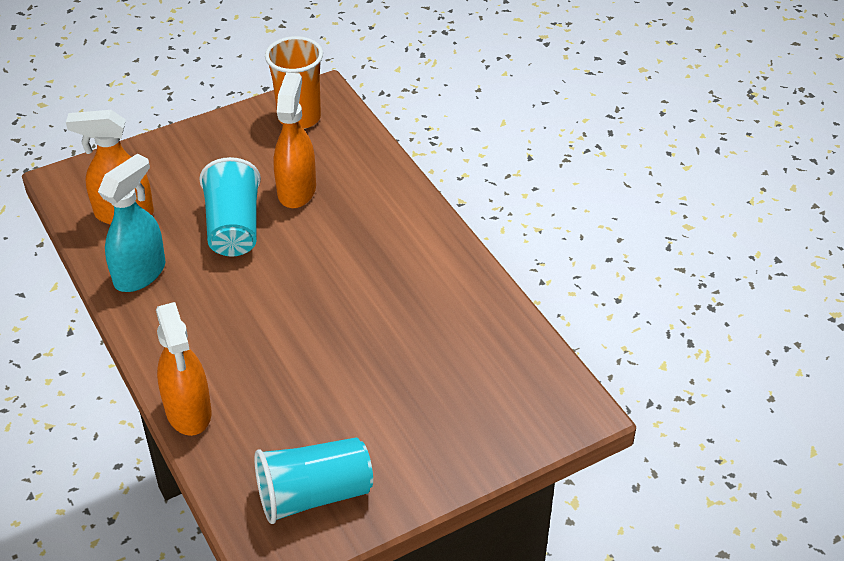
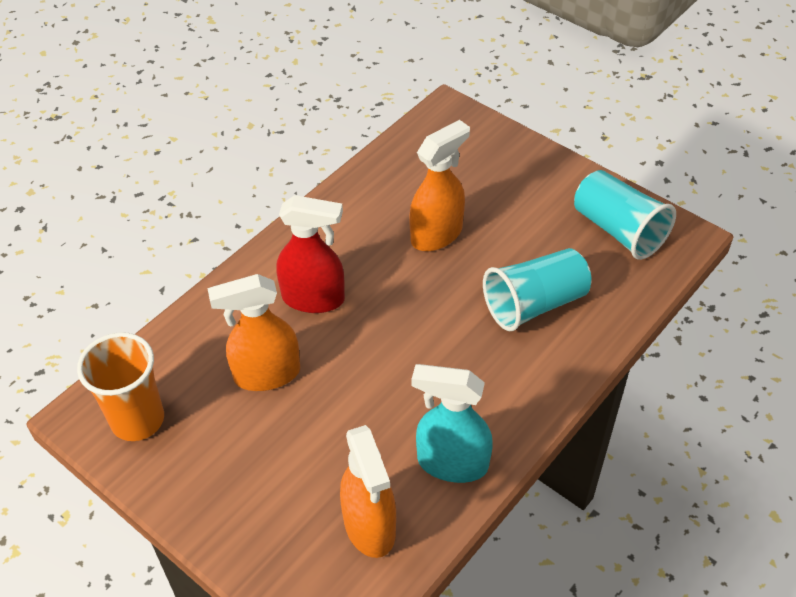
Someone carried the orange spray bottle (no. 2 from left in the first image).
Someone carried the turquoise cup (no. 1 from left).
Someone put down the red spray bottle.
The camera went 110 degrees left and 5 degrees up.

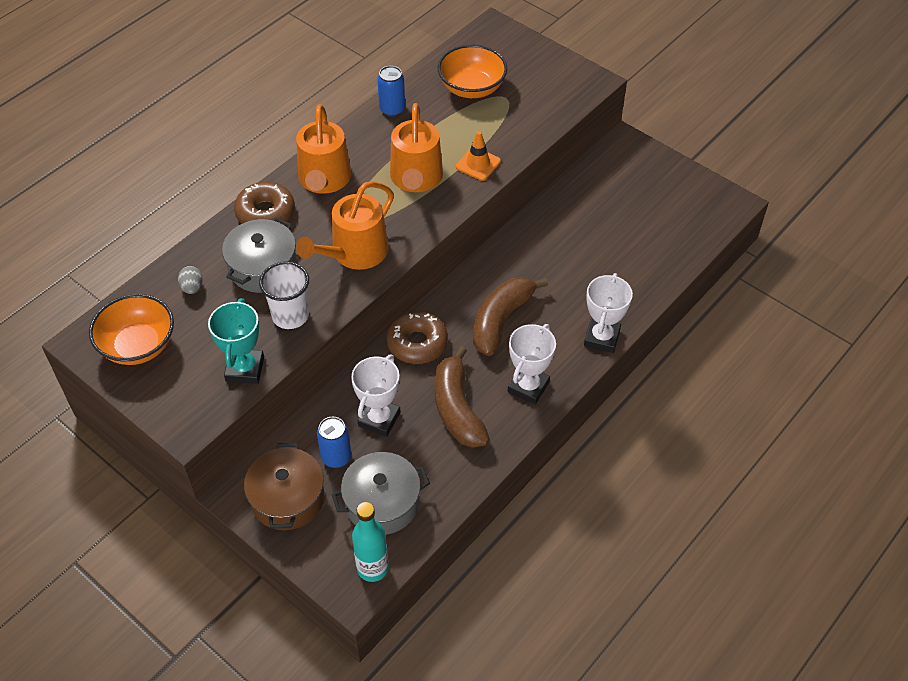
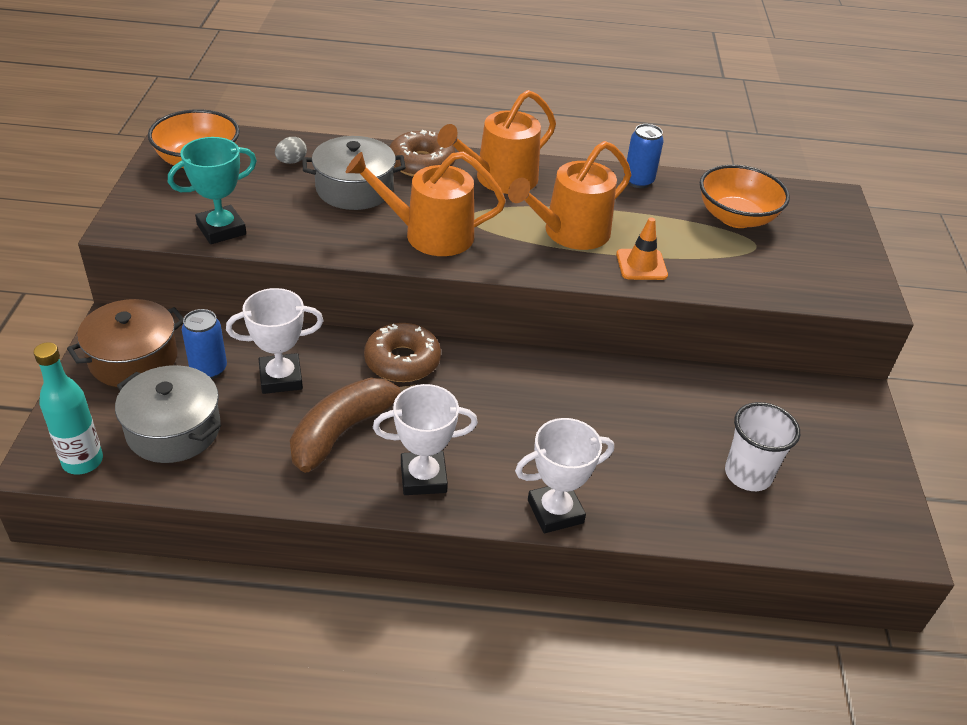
Someone carried the white cup.
Someone took away the brown banana (no. 2 from left).
The camera went 50 degrees right and 10 degrees down.

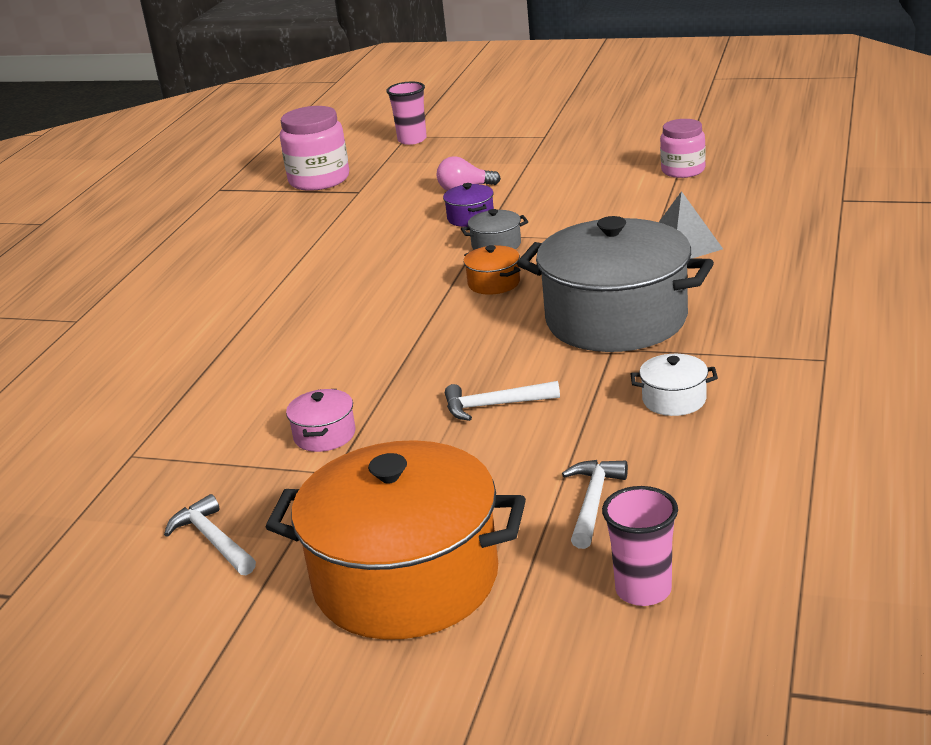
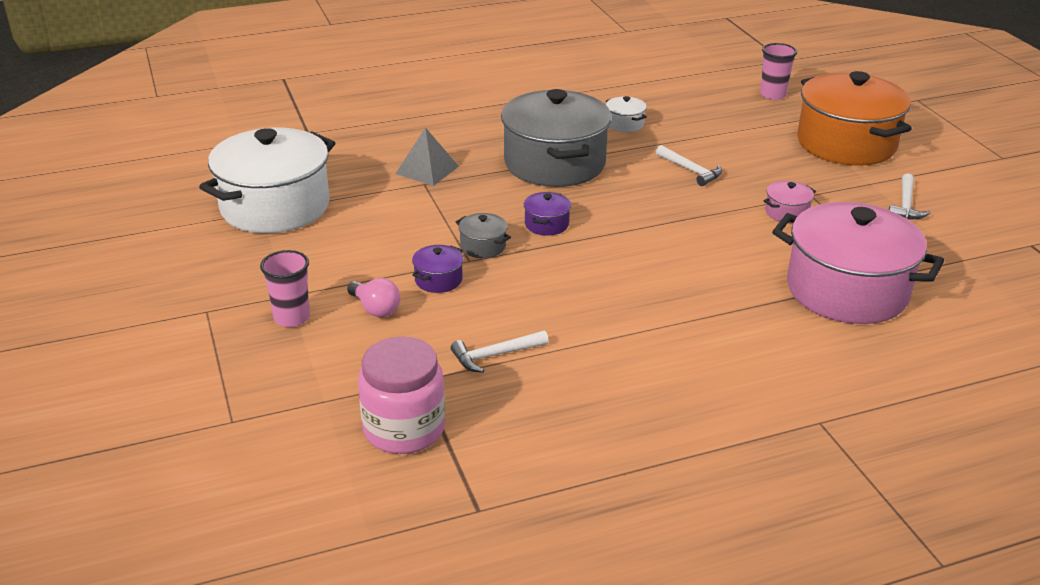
Someone carried the pink cup (no. 1 from left).
Someone repainted the orange pot (no. 2 from left), which became the purple pot (no. 2 from left).
Someone carried the white hammer (no. 3 from left in the first image).
Someone swapped the pink jar (no. 2 from left) for the white pot (no. 1 from left).
Someone put down the pink pot (no. 2 from left).
The camera went 130 degrees left and 5 degrees up.

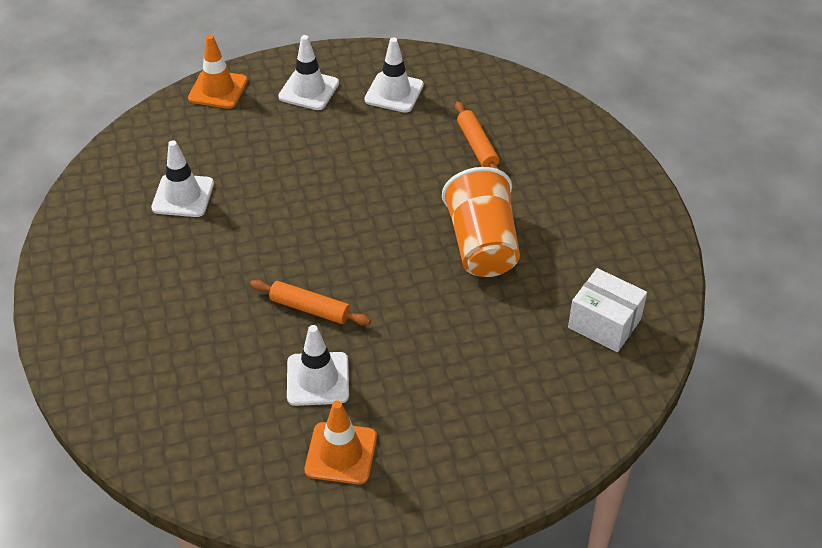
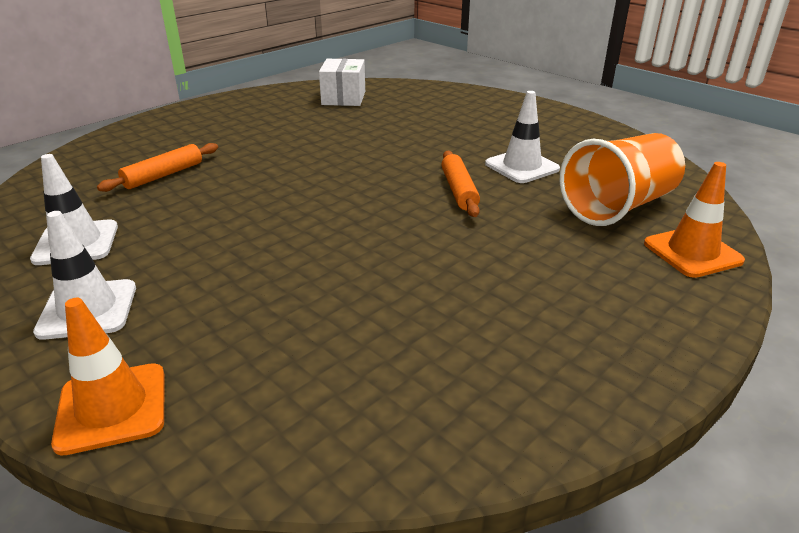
Someone took away the white traffic cone (no. 1 from left).
Someone carried the orange traffic cone (no. 2 from left).
Someone carried the orange cup.
The camera went 120 degrees left and 15 degrees down.

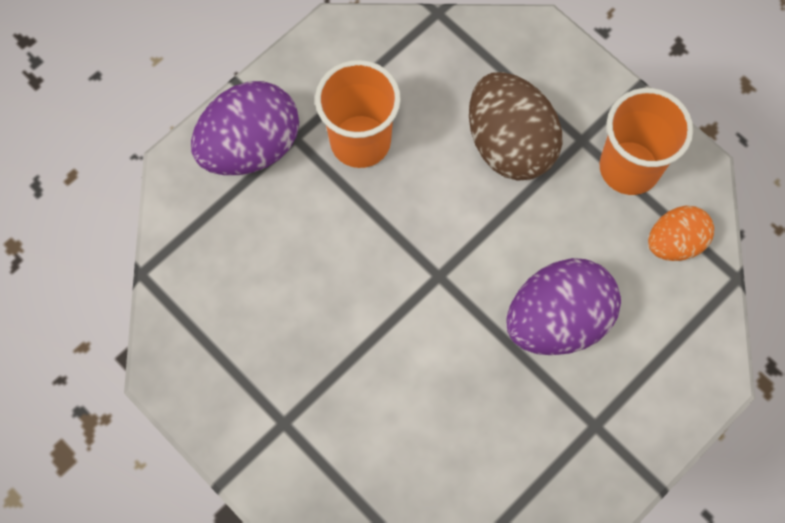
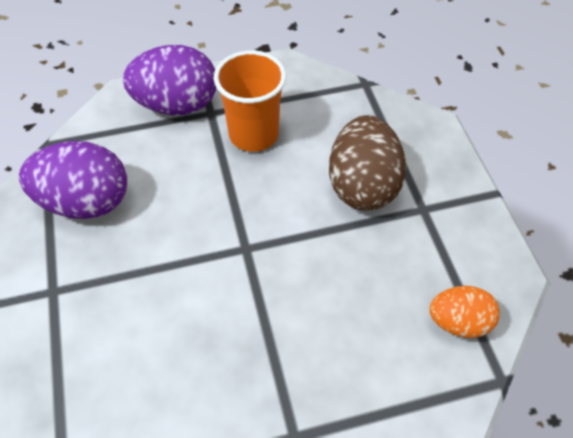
Someone carried the purple egg (no. 2 from left in the first image).
Someone took away the orange cup (no. 2 from left).
The camera went 30 degrees right and 15 degrees down.

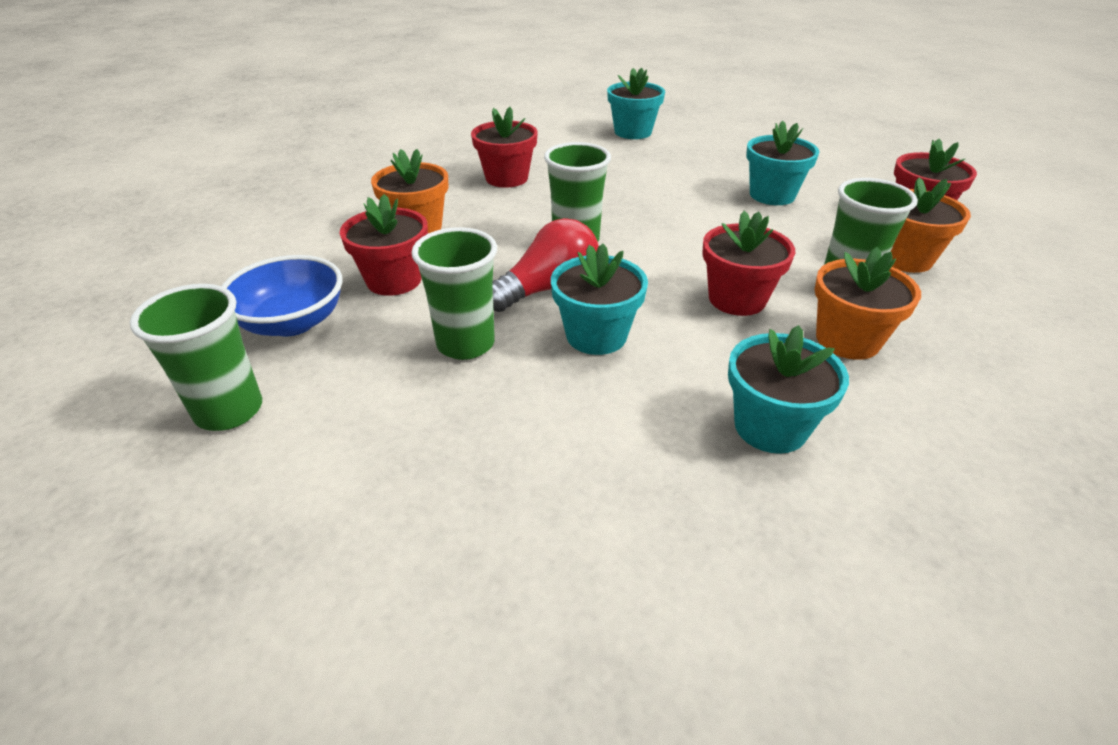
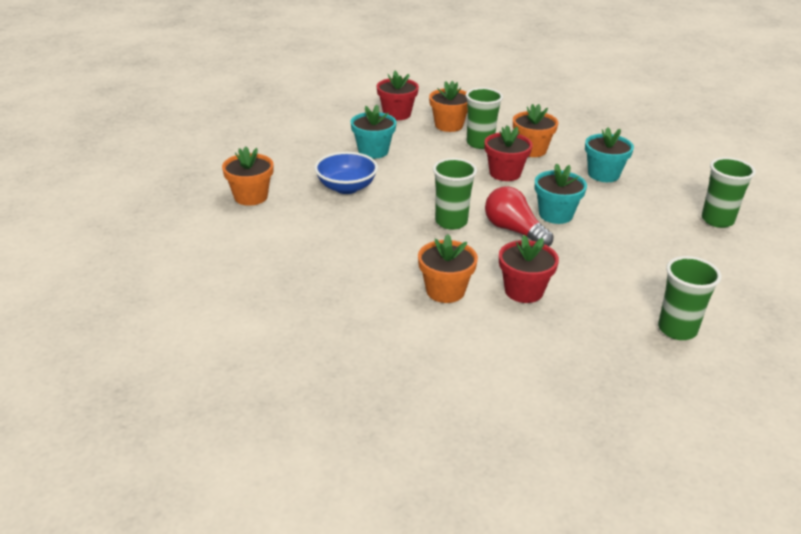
Someone carried the blue bowl.
Someone carried the green cup (no. 2 from left in the first image).
Someone took away the red flower pot (no. 2 from left).
Someone repainted the turquoise flower pot (no. 2 from left), which became the orange flower pot (no. 1 from left).
The camera went 95 degrees left and 5 degrees down.

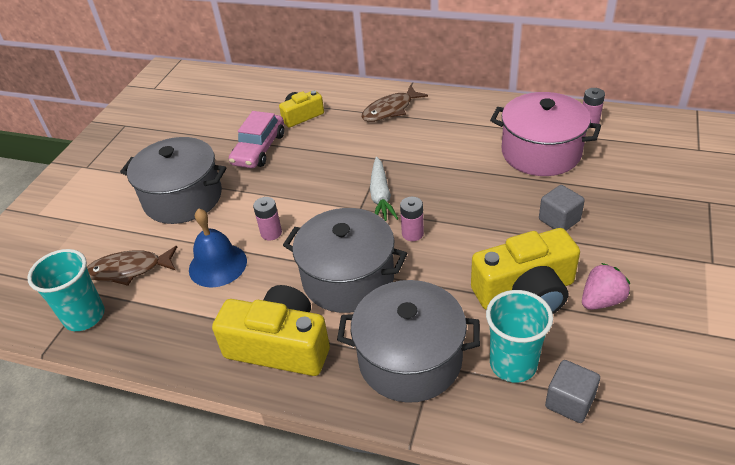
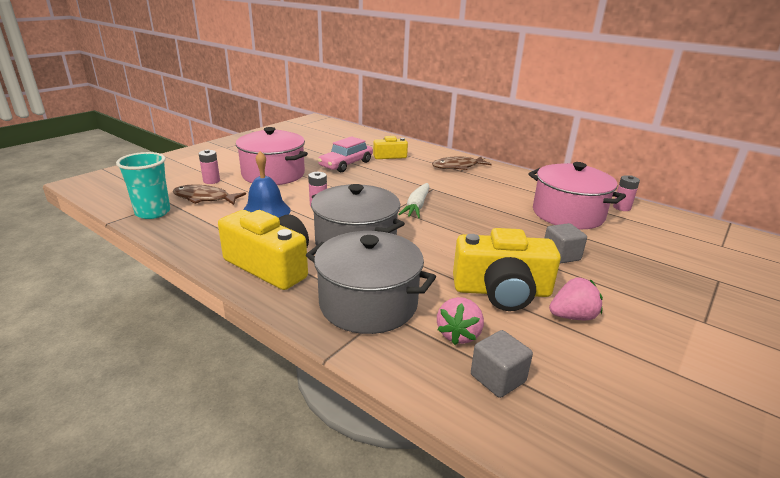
Someone repainted the grey pot (no. 1 from left), which became the pink pot (no. 1 from left).
Someone carried the pink battery (no. 2 from left in the first image).
Someone swapped the turquoise cup (no. 2 from left) for the pink strawberry (no. 1 from left).
The camera went 15 degrees right and 15 degrees down.

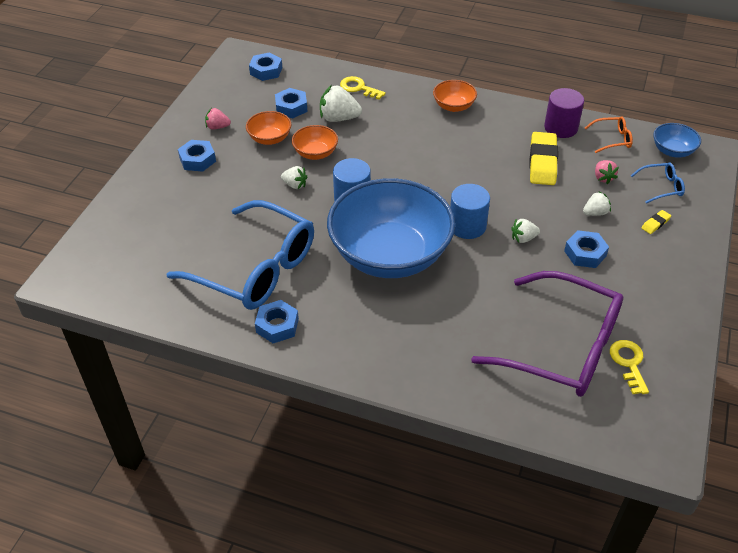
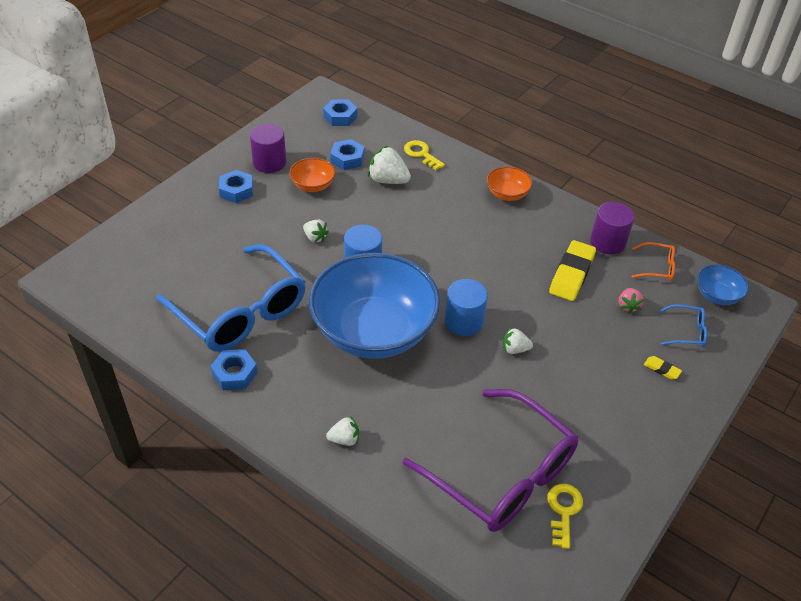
Someone swapped the pink strawberry (no. 1 from left) for the purple cylinder (no. 1 from left).
Someone took away the orange bowl (no. 2 from left).
Someone took away the blue nut (no. 5 from left).
Someone carried the white strawberry (no. 4 from left in the first image).
Someone rotated the yellow eraser (no. 2 from left) by 60 degrees clockwise.
The camera went 15 degrees right and 0 degrees up.

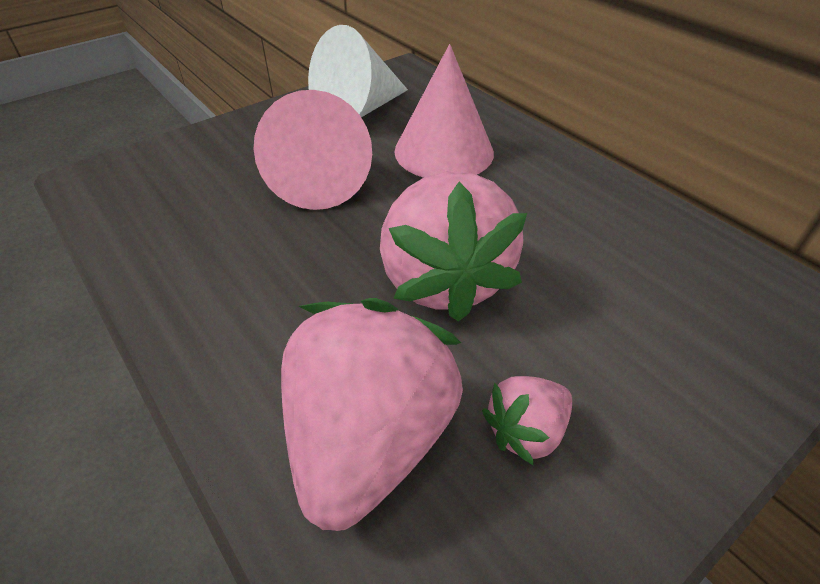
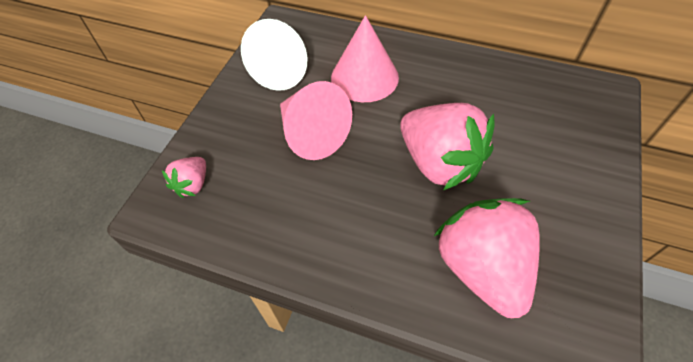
Someone carried the pink strawberry (no. 3 from left in the first image).
The camera went 30 degrees left and 10 degrees up.

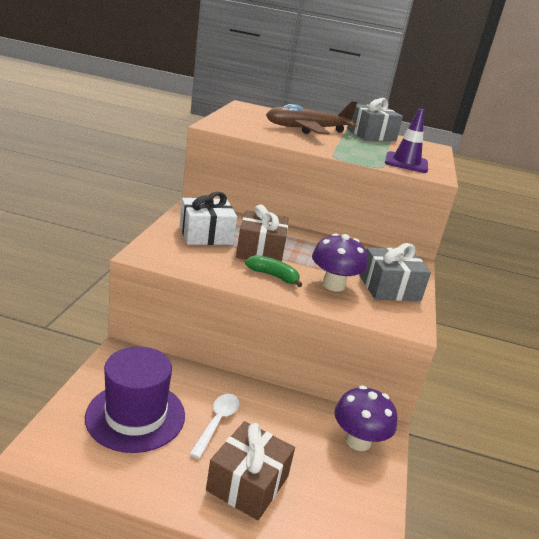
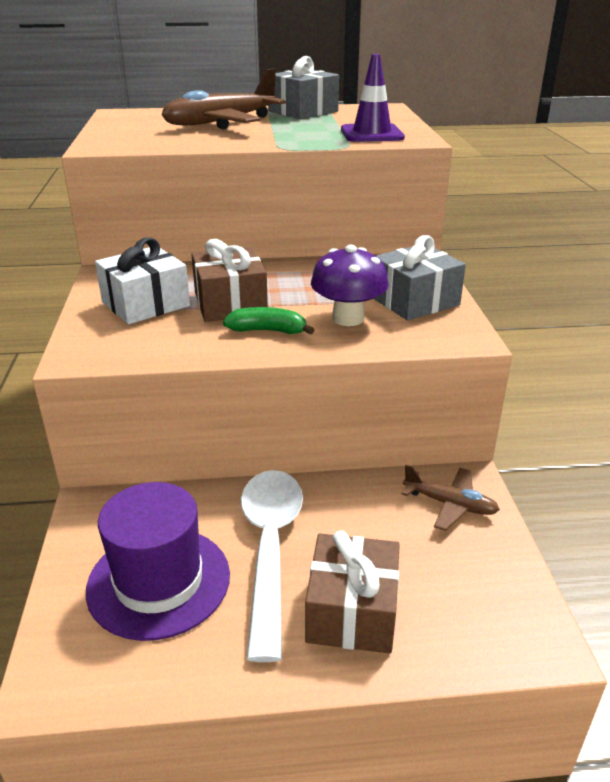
Someone scaled the white spoon by 1.84.
Someone swapped the purple mushroom (no. 2 from left) for the brown plane (no. 2 from left).
The camera went 15 degrees left and 5 degrees up.

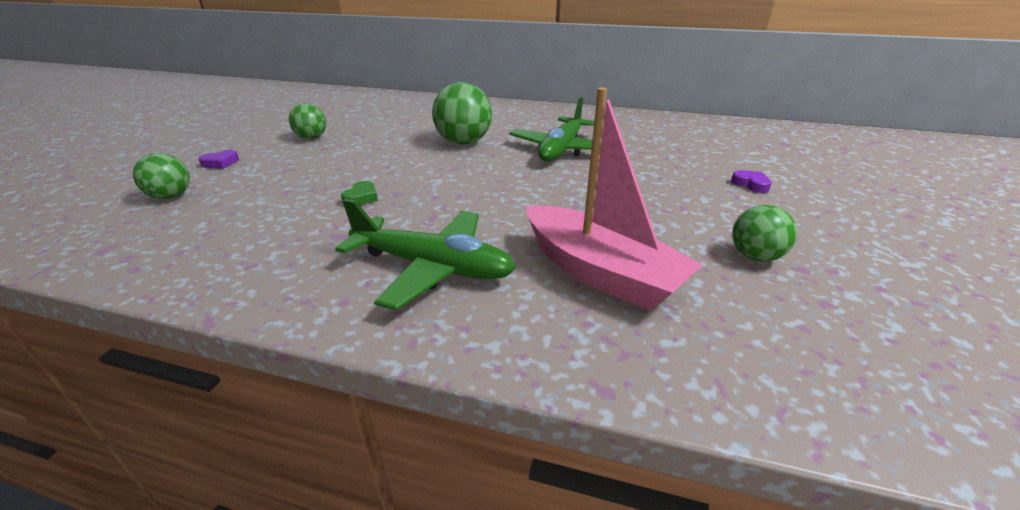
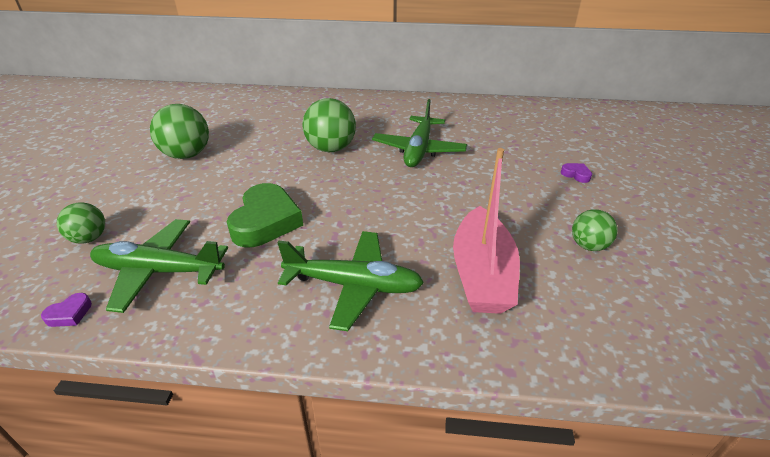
Someone carried the purple heart (no. 1 from left).
Someone scaled the green ball (no. 2 from left) by 1.66.
Someone scaled the green heart by 2.39.
Someone rotated the pink boat by 60 degrees clockwise.
Someone put down the green plane (no. 1 from left).
The camera went 10 degrees left and 5 degrees up.

